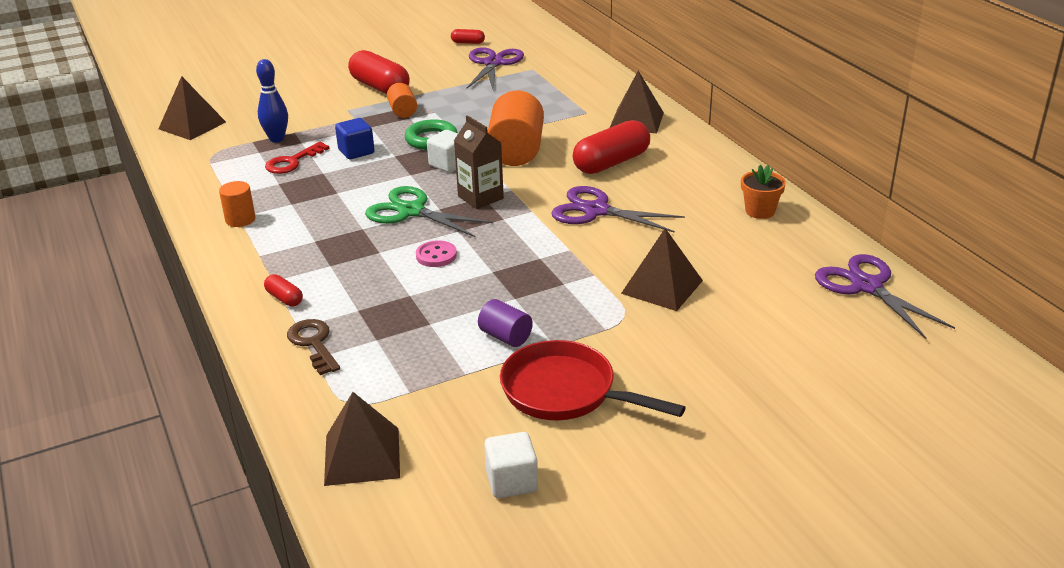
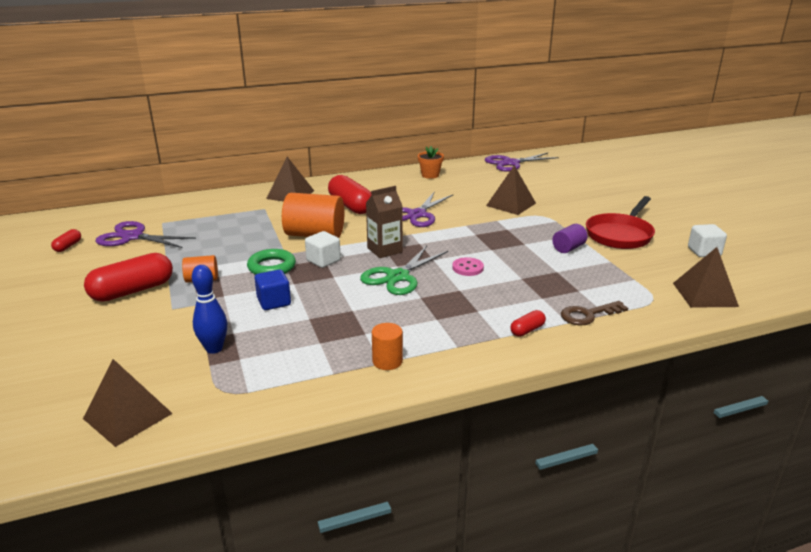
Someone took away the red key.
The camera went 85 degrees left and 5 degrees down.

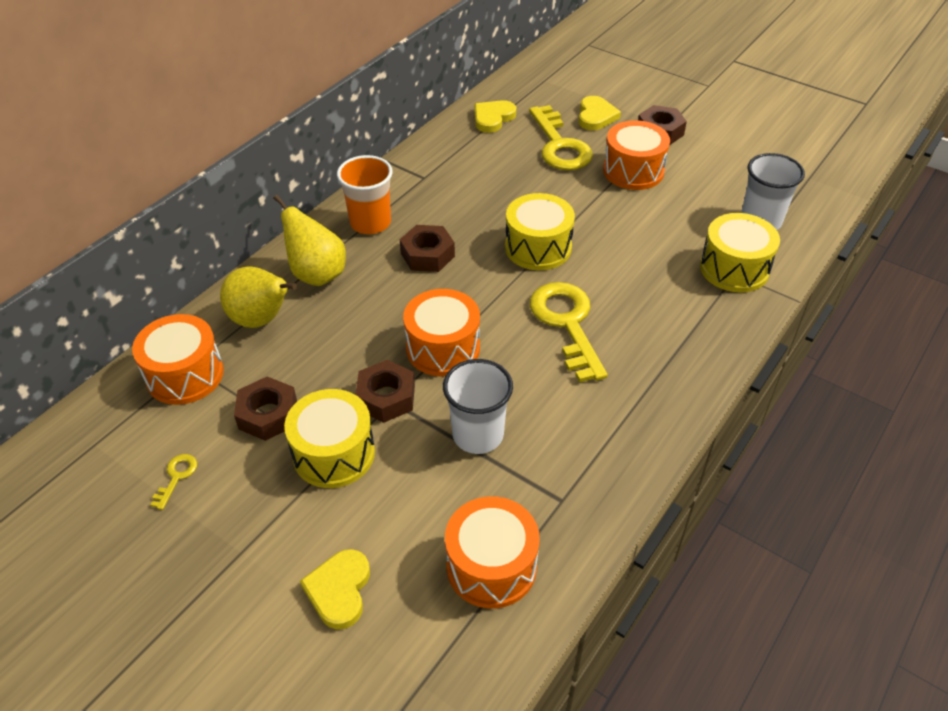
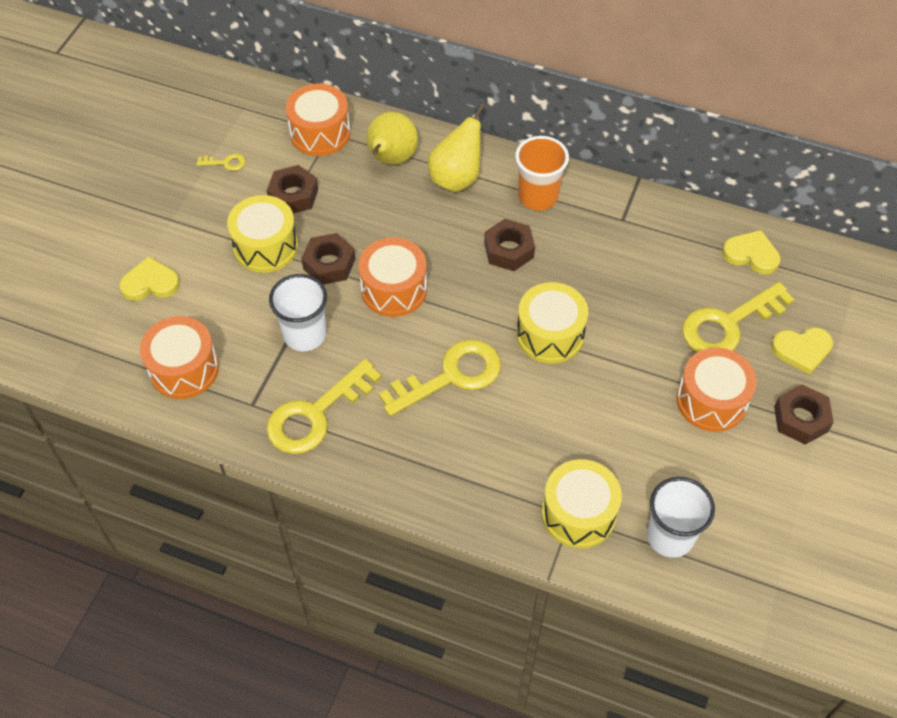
Someone put down the yellow key (no. 2 from left).
The camera went 75 degrees right and 10 degrees up.

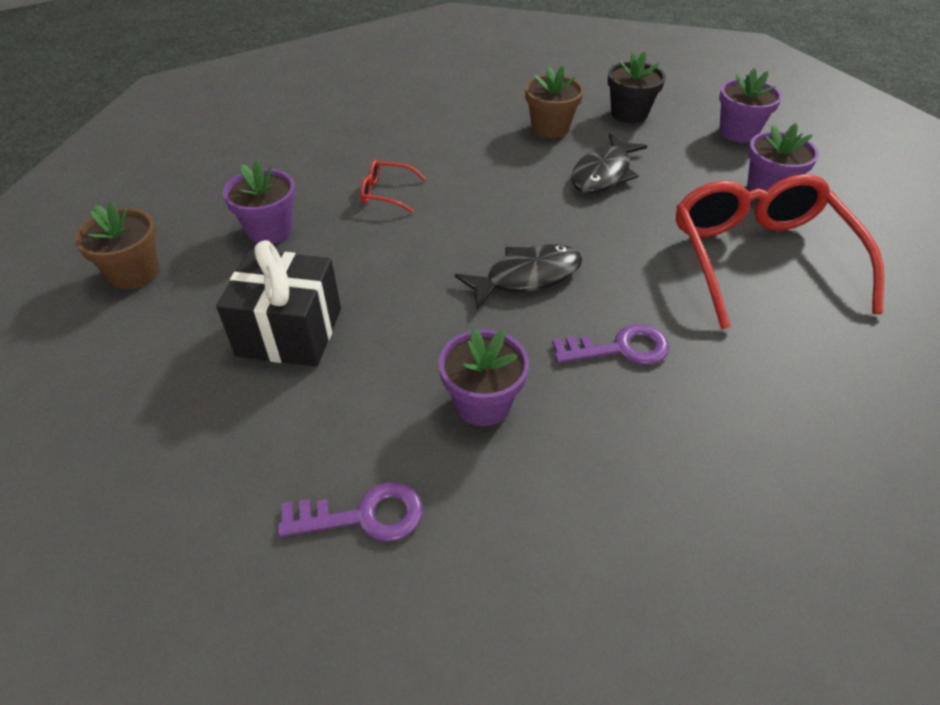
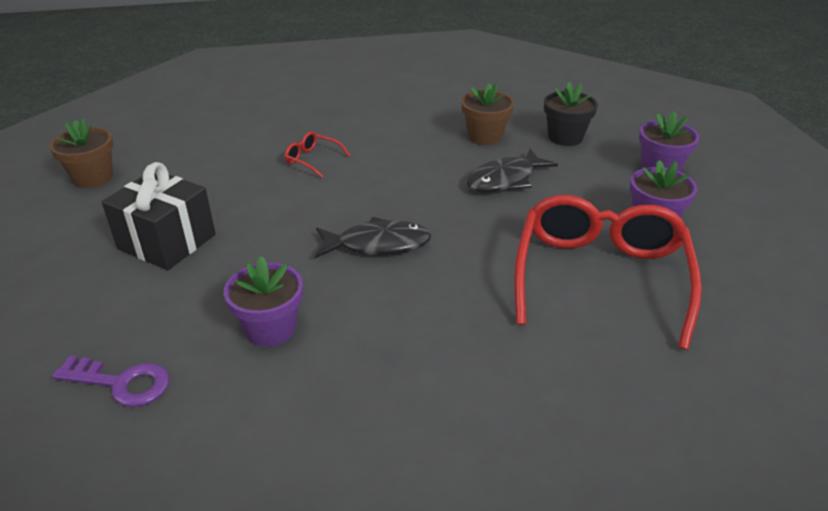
Someone took away the purple flower pot (no. 1 from left).
Someone took away the purple key (no. 2 from left).
The camera went 20 degrees right and 10 degrees down.

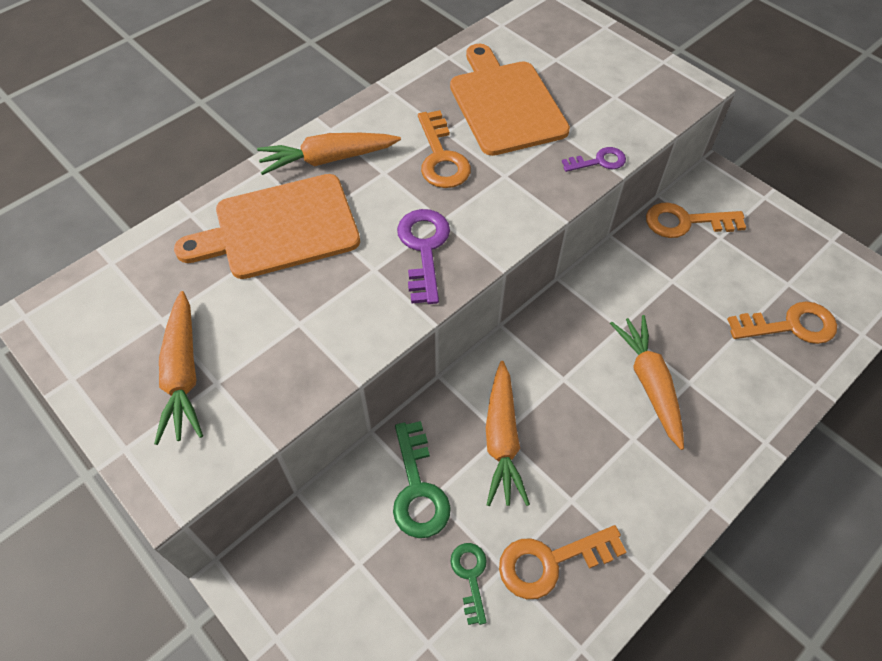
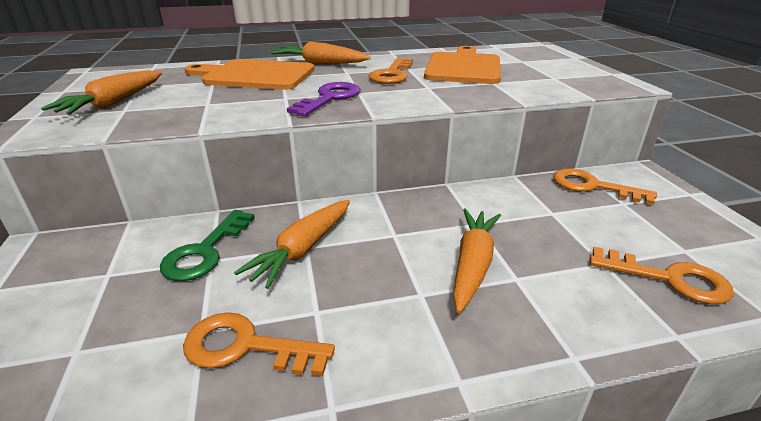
Someone took away the green key (no. 2 from left).
Someone took away the purple key (no. 2 from left).
The camera went 30 degrees right and 25 degrees down.

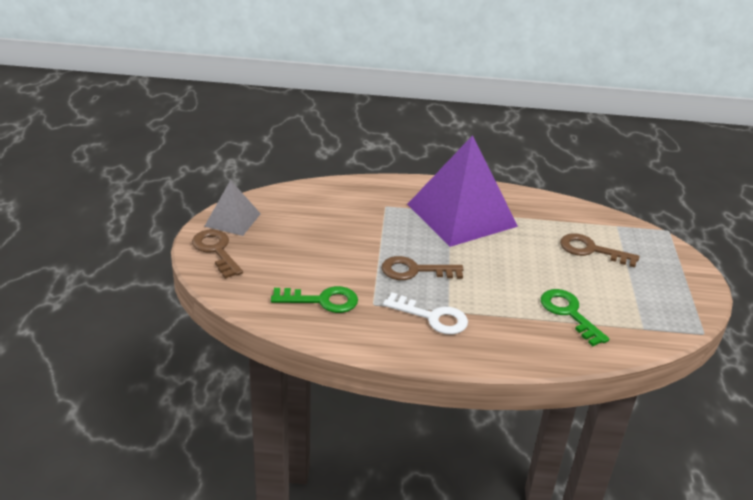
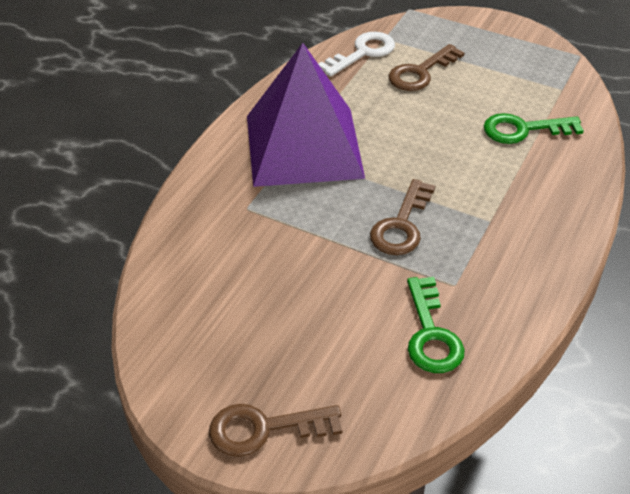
Someone took away the grey pyramid.
Someone rotated the green key (no. 1 from left) by 150 degrees clockwise.
Someone carried the white key.
The camera went 65 degrees left and 10 degrees up.

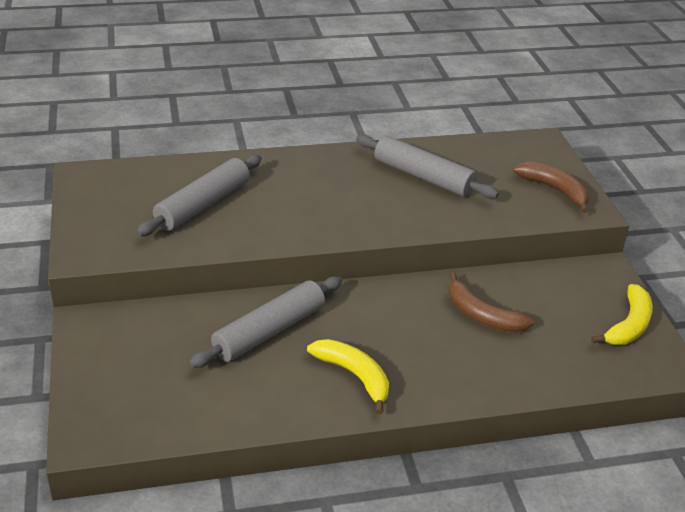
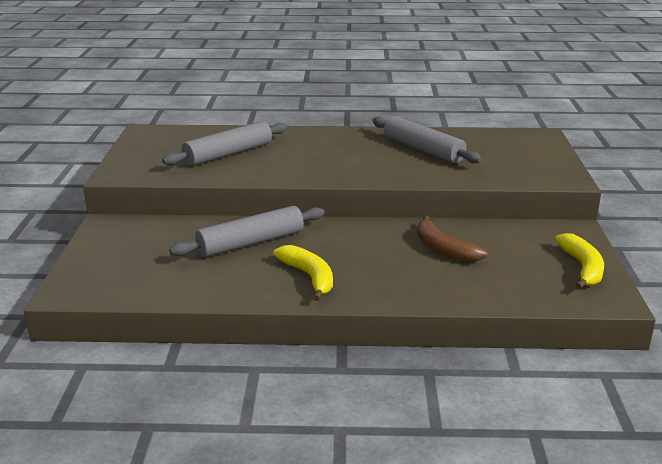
Someone took away the brown banana (no. 2 from left).
Someone rotated the yellow banana (no. 2 from left) by 45 degrees counterclockwise.
The camera went 15 degrees right and 10 degrees down.

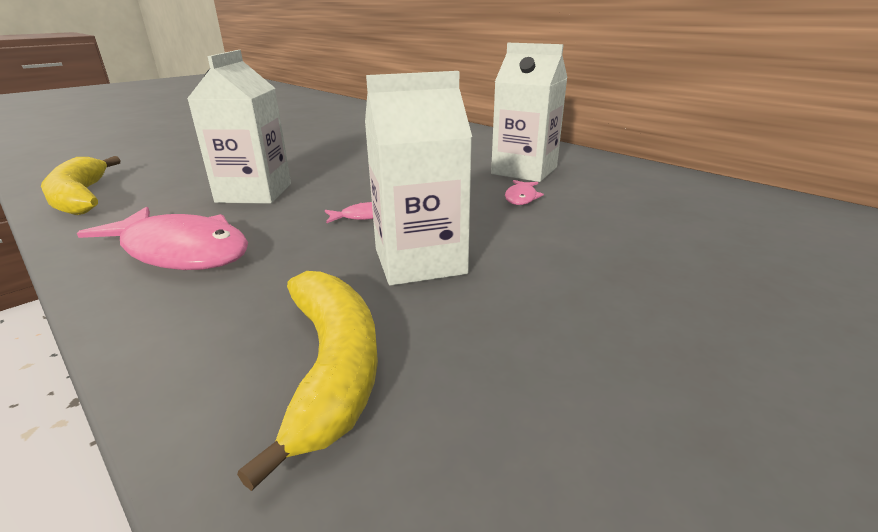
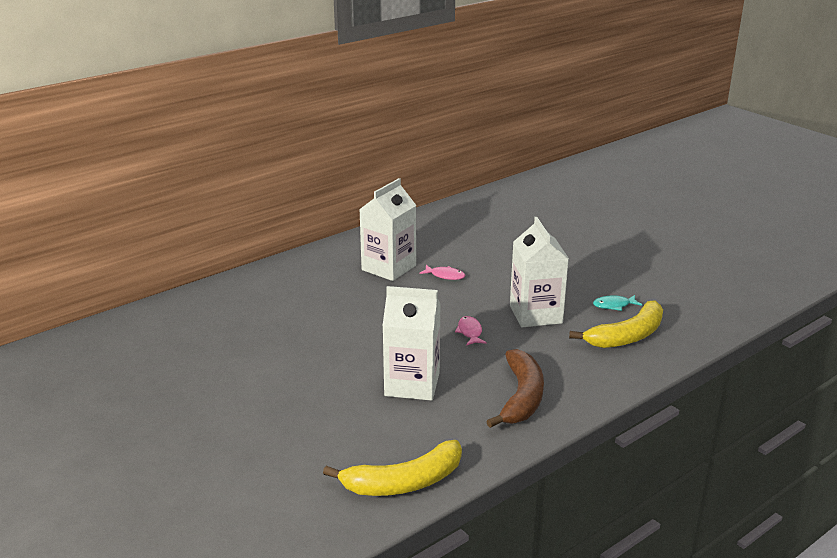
Someone swapped the pink fish (no. 1 from left) for the brown banana.
Someone rotated the yellow banana (no. 2 from left) by 150 degrees clockwise.
Someone put down the turquoise fish.
The camera went 85 degrees left and 0 degrees up.

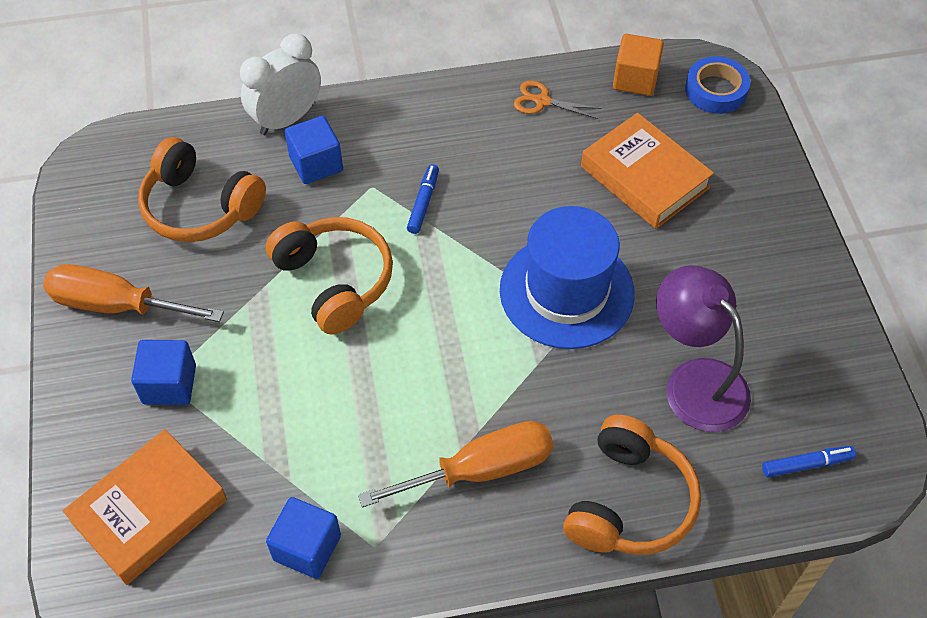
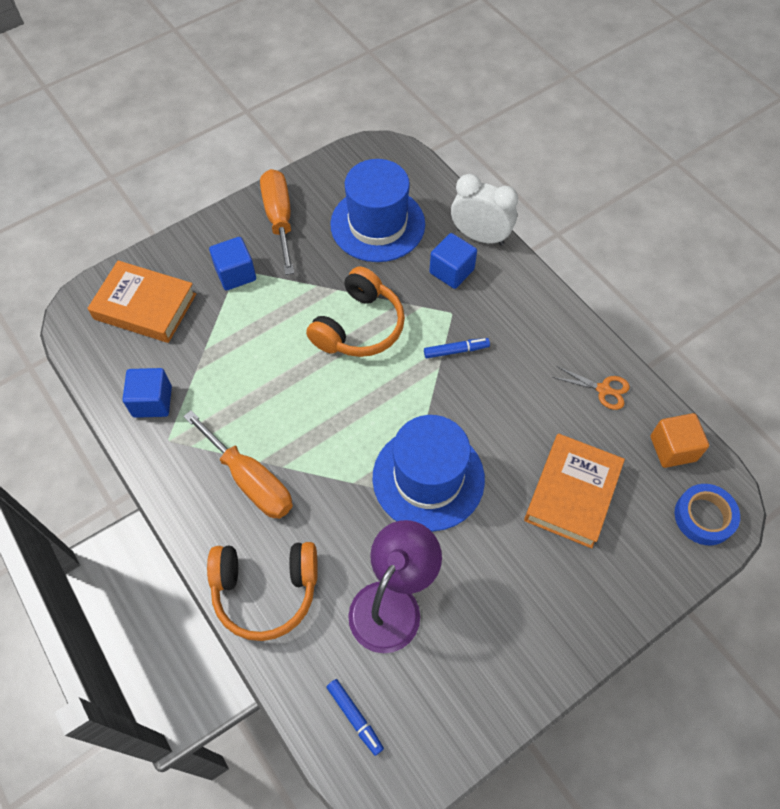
Someone swapped the orange headphones (no. 1 from left) for the blue hat (no. 1 from left).
Someone rotated the orange scissors by 120 degrees clockwise.
The camera went 65 degrees right and 5 degrees up.

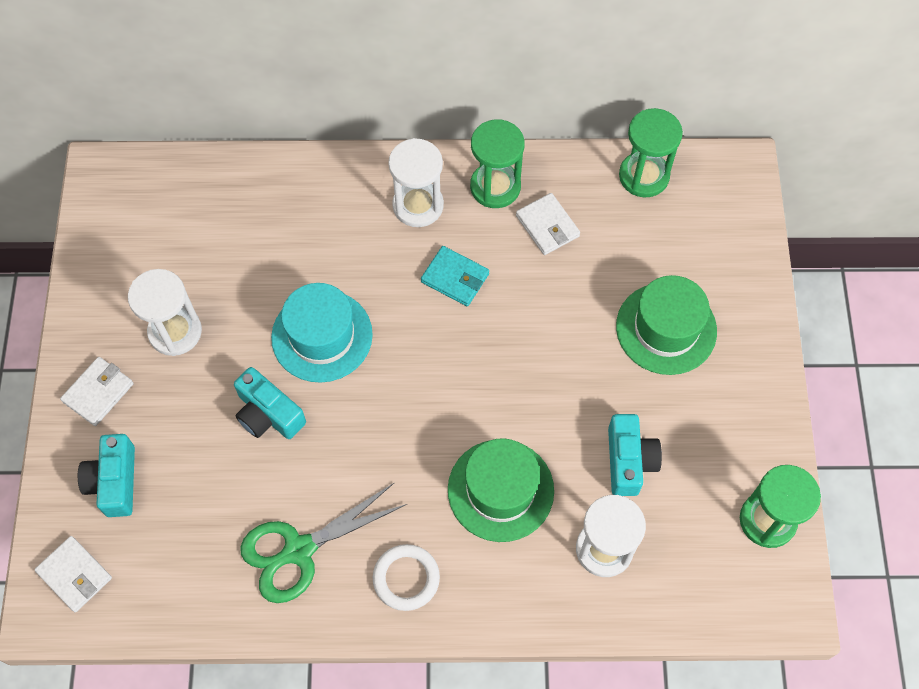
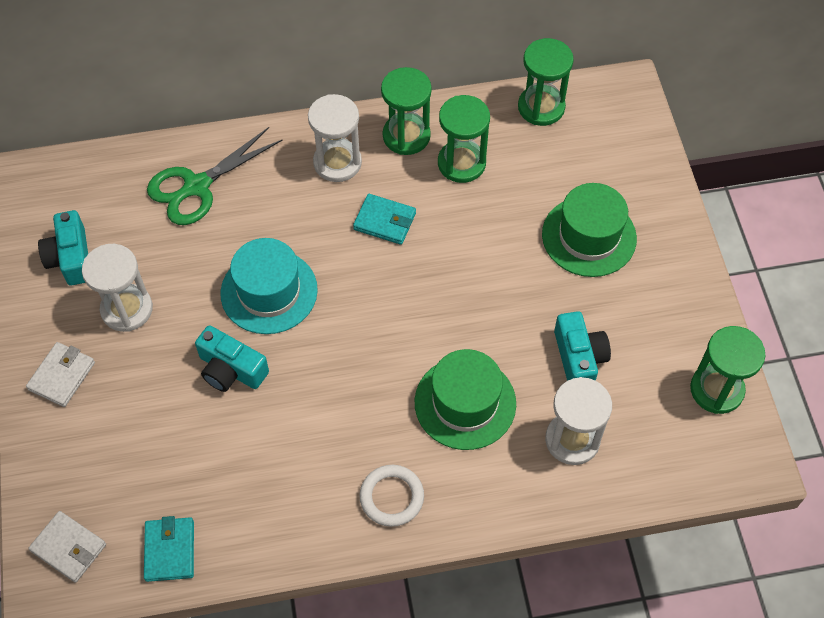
Someone carried the turquoise camera (no. 1 from left).
Someone carried the green scissors.
Someone swapped the white wallet (no. 3 from left) for the green hourglass (no. 2 from left).
Someone put down the turquoise wallet (no. 1 from left).
The camera went 10 degrees left and 5 degrees down.

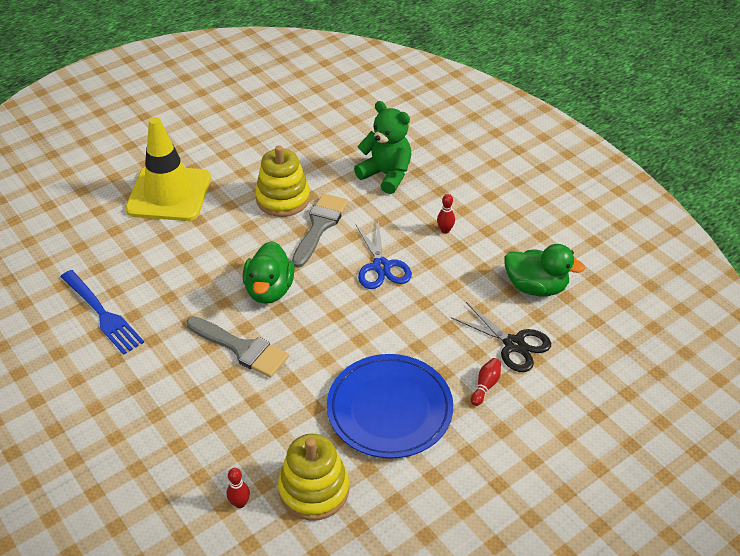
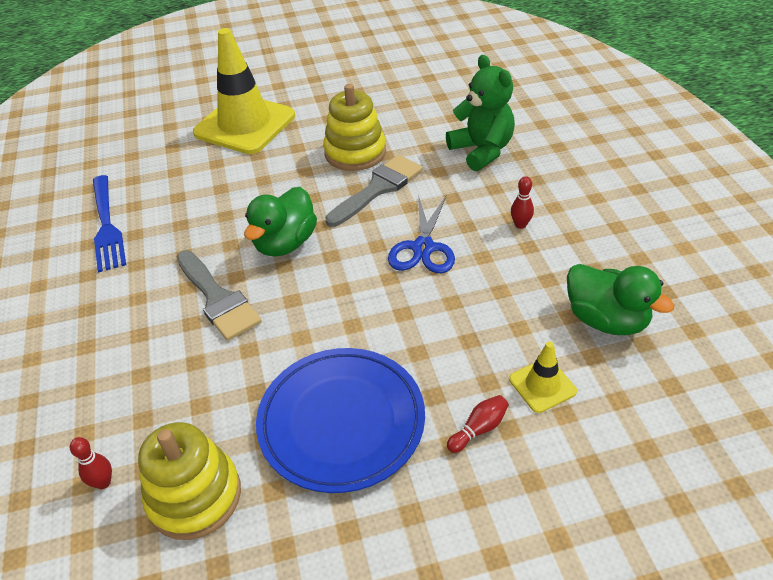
Someone swapped the black scissors for the yellow traffic cone (no. 2 from left).
The camera went 25 degrees right and 0 degrees up.

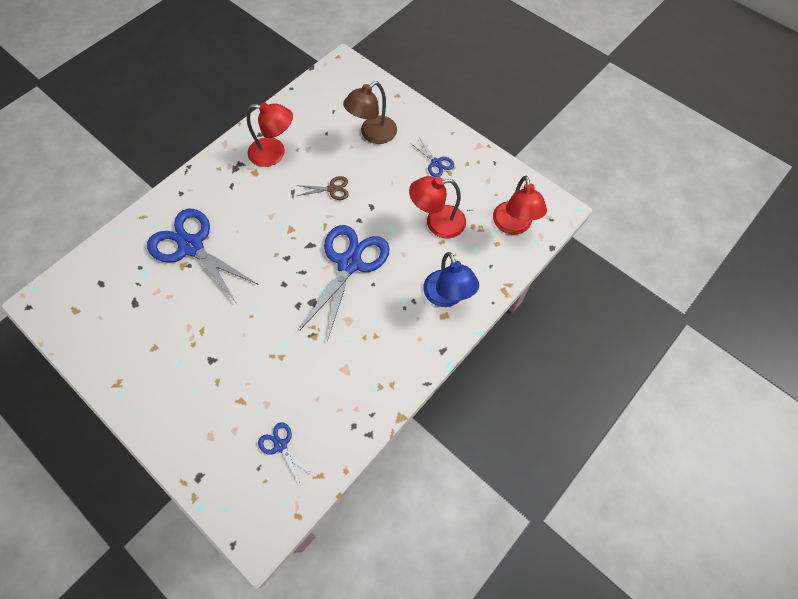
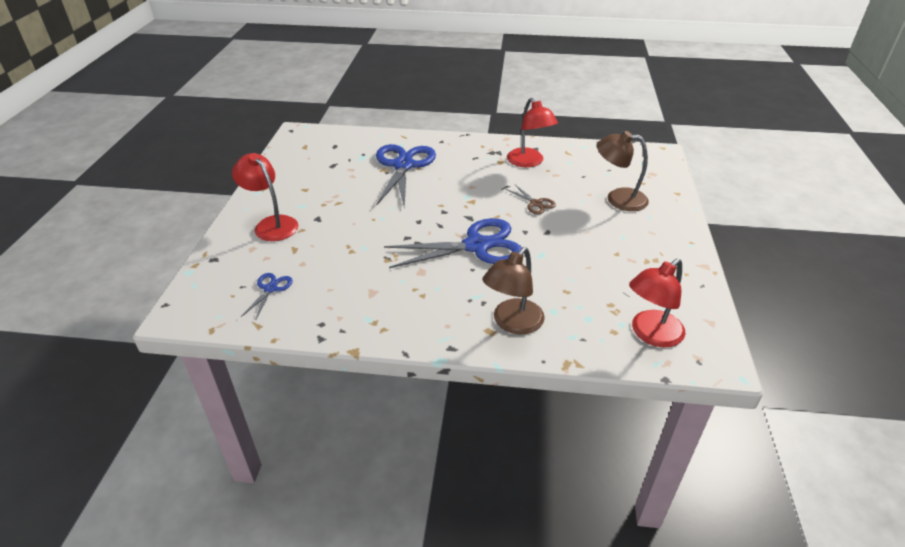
Someone carried the red lamp (no. 2 from left in the first image).
Someone took away the blue scissors (no. 4 from left).
Someone repainted the blue lamp, which became the brown lamp (no. 1 from left).
The camera went 55 degrees right and 25 degrees down.

